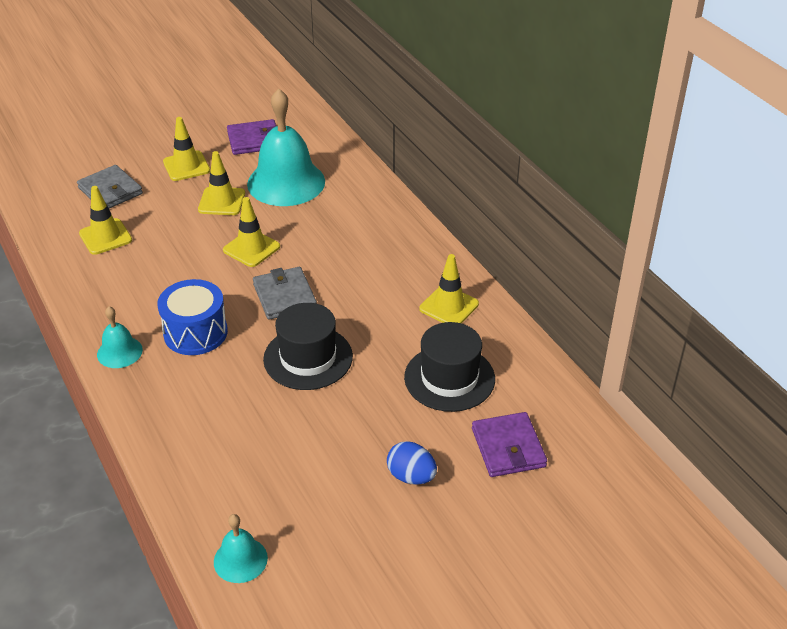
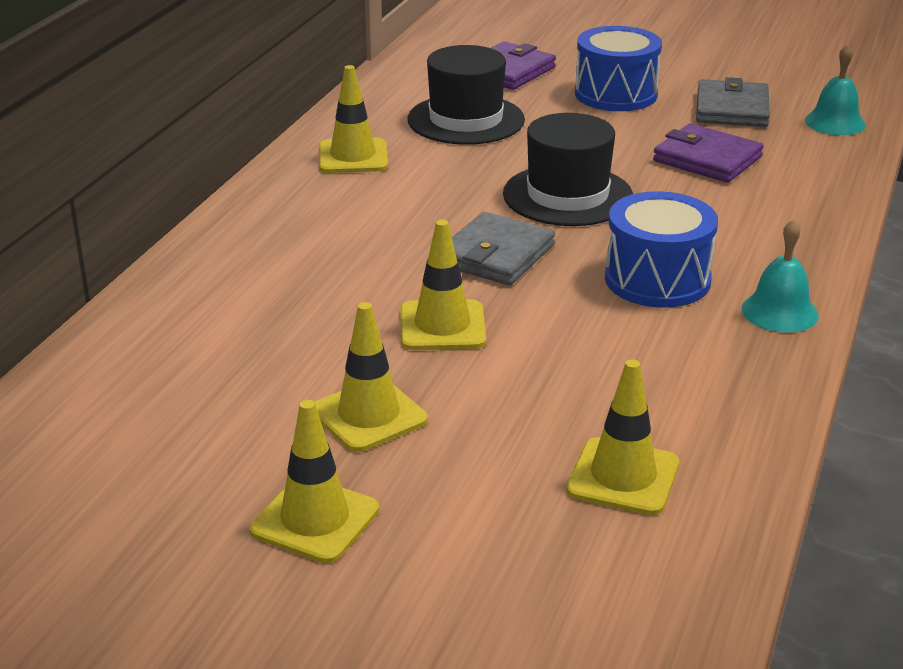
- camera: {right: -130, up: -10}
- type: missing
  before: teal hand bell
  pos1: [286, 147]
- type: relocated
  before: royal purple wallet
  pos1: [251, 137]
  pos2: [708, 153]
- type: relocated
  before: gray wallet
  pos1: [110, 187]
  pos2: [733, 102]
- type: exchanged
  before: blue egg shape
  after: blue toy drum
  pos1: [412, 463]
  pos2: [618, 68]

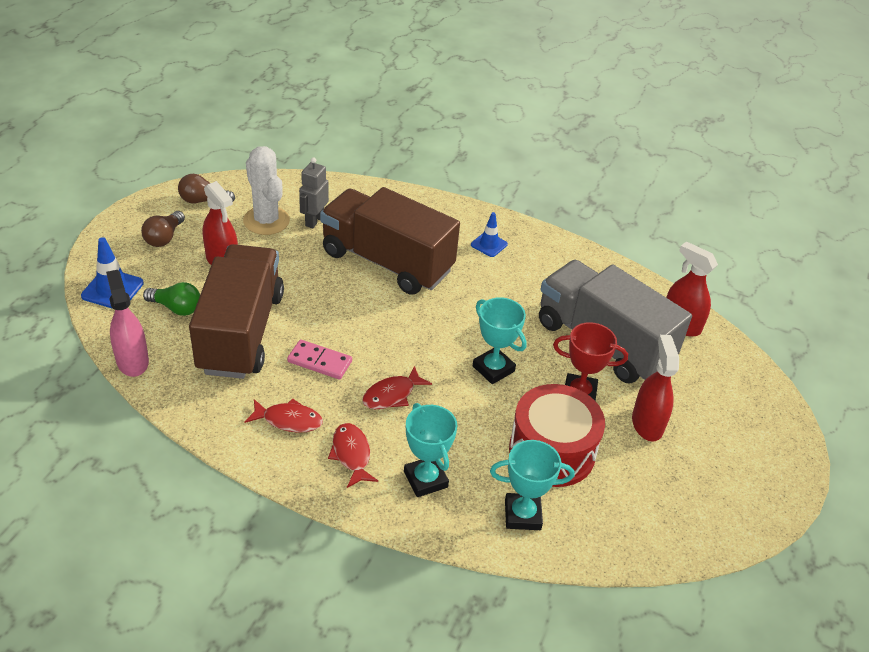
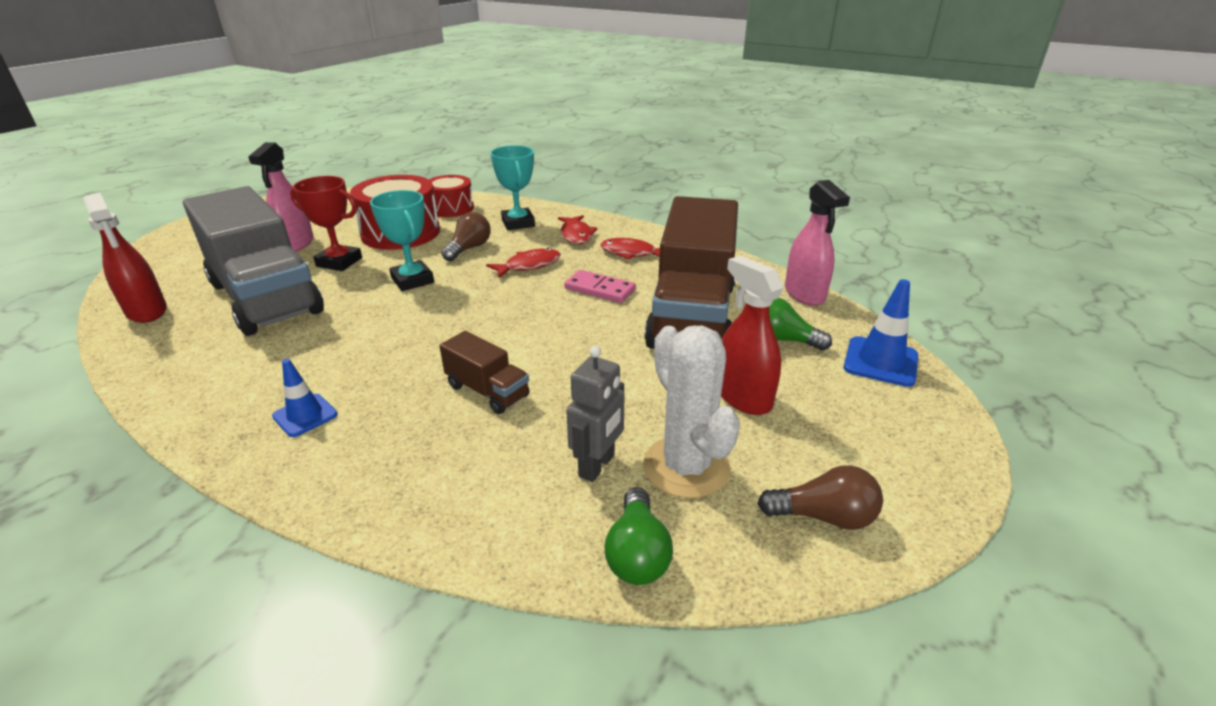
- camera: {right: -170, up: -10}
- type: size
  before: brown truck
  pos1: [390, 241]
  pos2: [484, 372]
  scale: 0.44
- type: relocated
  before: brown light bulb
  pos1: [163, 229]
  pos2: [466, 236]
- type: colour
  before: red sprayer
  after: pink sprayer
  pos1: [655, 388]
  pos2: [281, 197]
- type: exchanged
  before: teal prize cup
  after: red toy drum
  pos1: [532, 485]
  pos2: [451, 196]
- type: appeared
  after: leaf-green light bulb
  pos2: [639, 536]

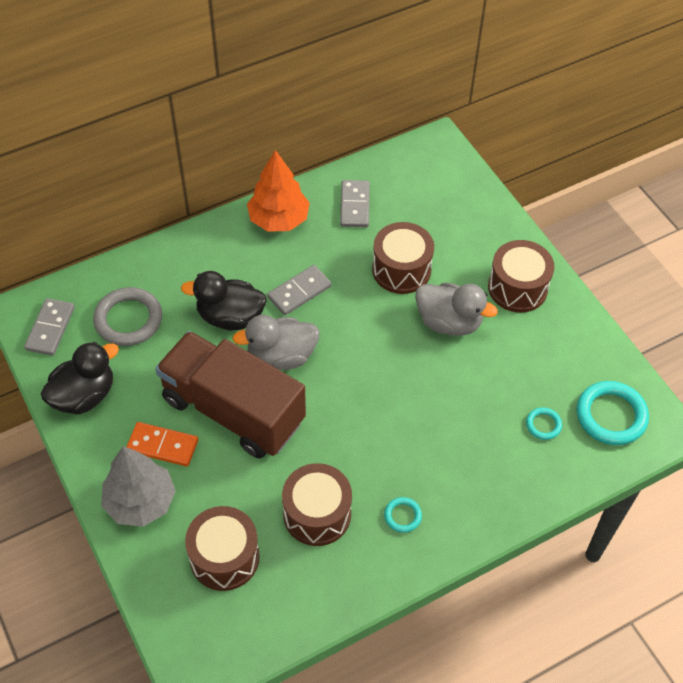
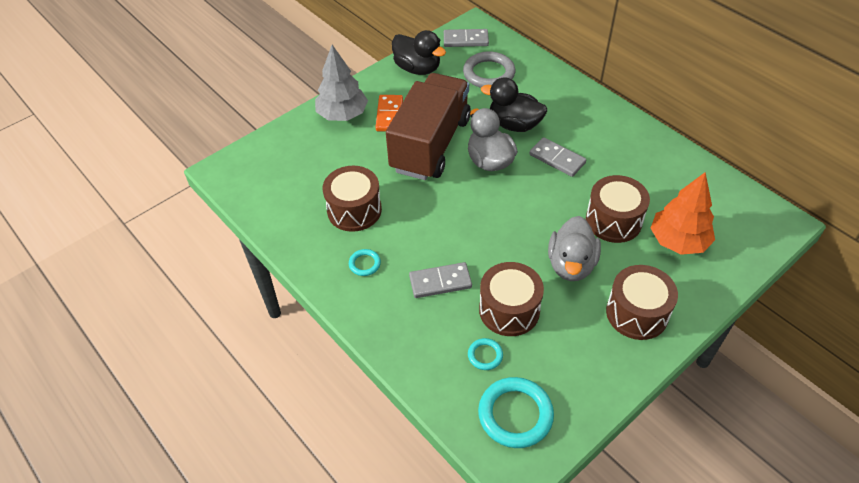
- camera: {right: 80, up: -5}
- type: relocated
  before: orange toy tree
  pos1: [278, 191]
  pos2: [683, 214]
- type: relocated
  before: gray domino tile
  pos1: [355, 203]
  pos2: [440, 280]
- type: spun
  before: jet-black rubber duck
  pos1: [224, 301]
  pos2: [514, 104]
  turn: -60
- type: relocated
  before: brown toy drum
  pos1: [222, 548]
  pos2: [511, 299]

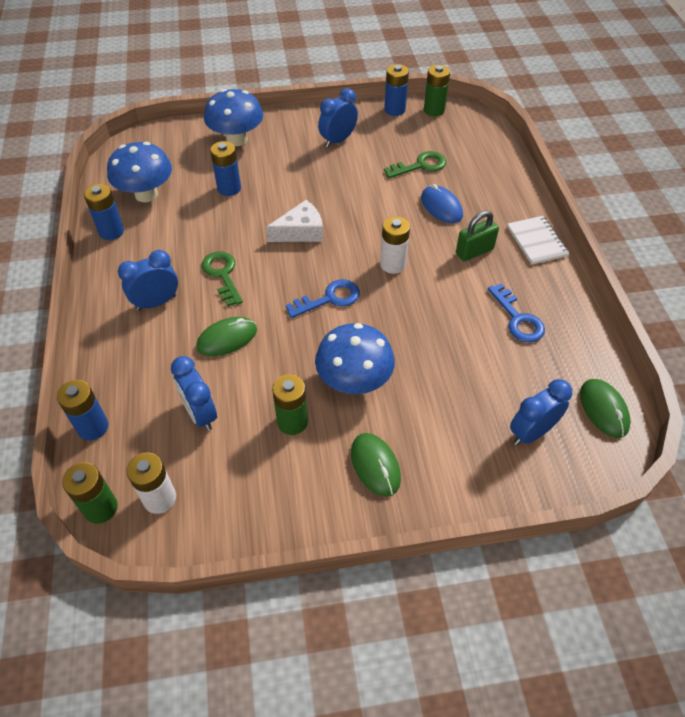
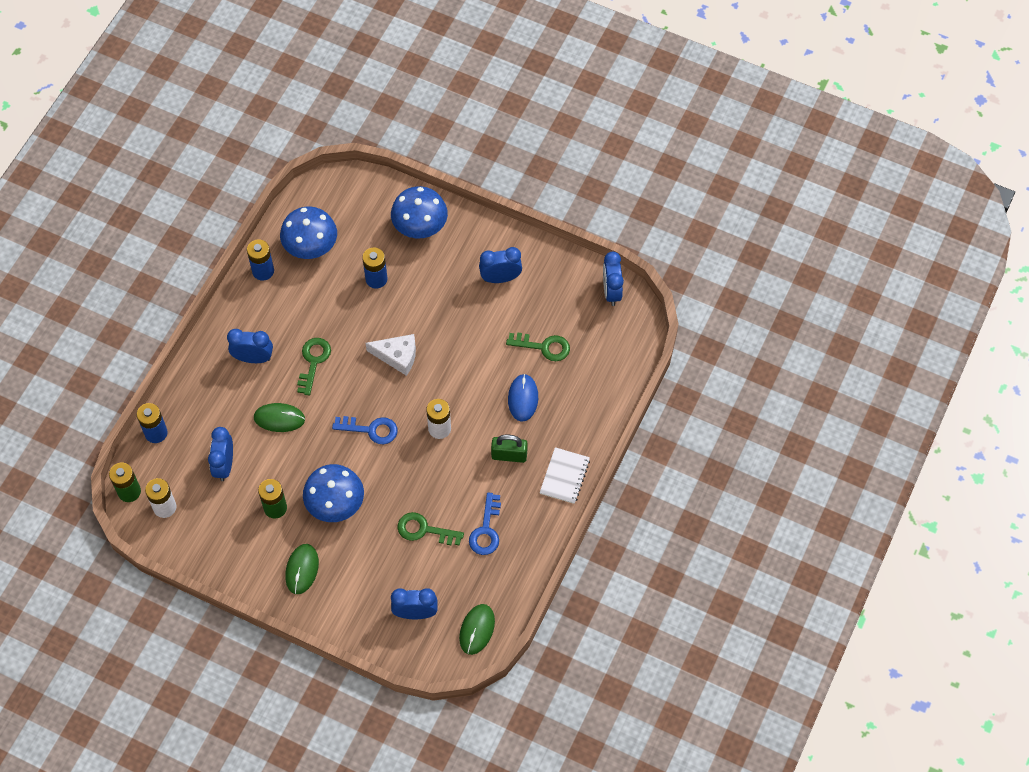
- camera: {right: 35, up: 10}
- type: missing
  before: blue battery
  pos1: [396, 90]
- type: exchanged
  before: leaf-green battery
  after: blue clock
  pos1: [437, 90]
  pos2: [613, 278]
- type: appeared
  after: leaf-green latchkey
  pos2: [430, 529]

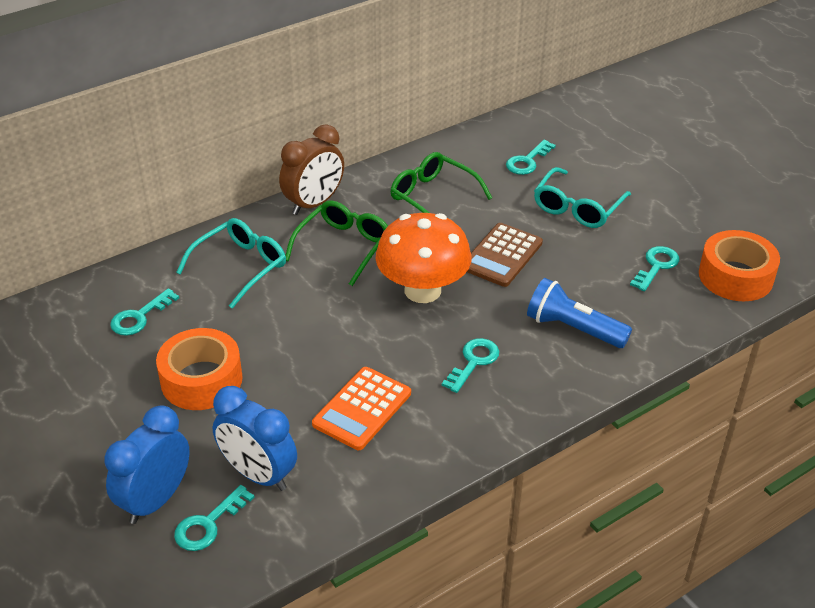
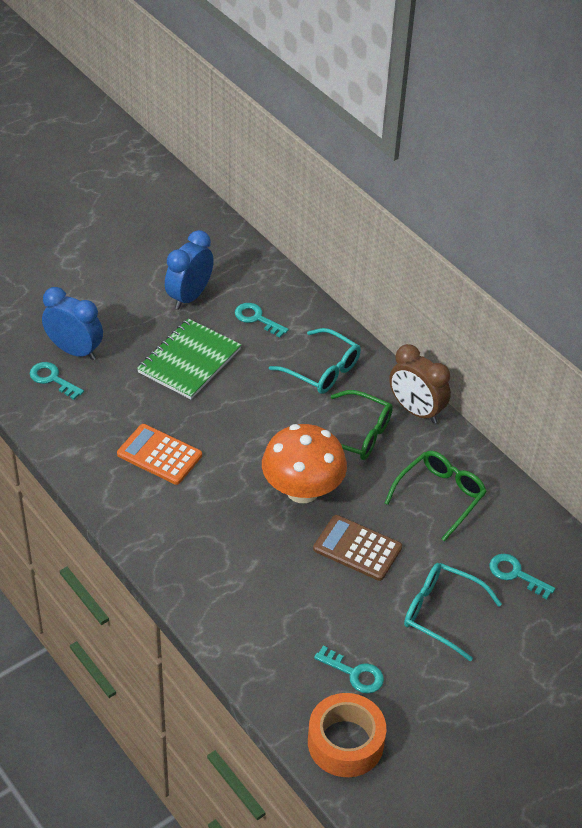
- camera: {right: 85, up: 5}
- type: missing
  before: blue flashlight
  pos1: [579, 313]
- type: exchanged
  before: orange roll of tape
  after: leaf-green notebook
  pos1: [199, 369]
  pos2: [189, 358]
- type: missing
  before: teal latchkey
  pos1: [470, 365]
- type: relocated
  before: blue clock
  pos1: [255, 438]
  pos2: [189, 270]

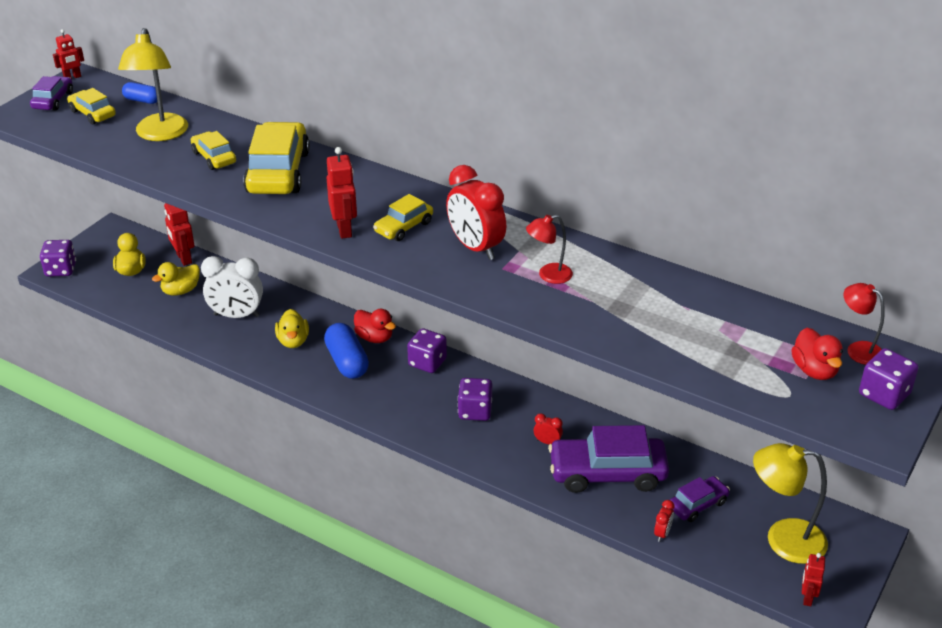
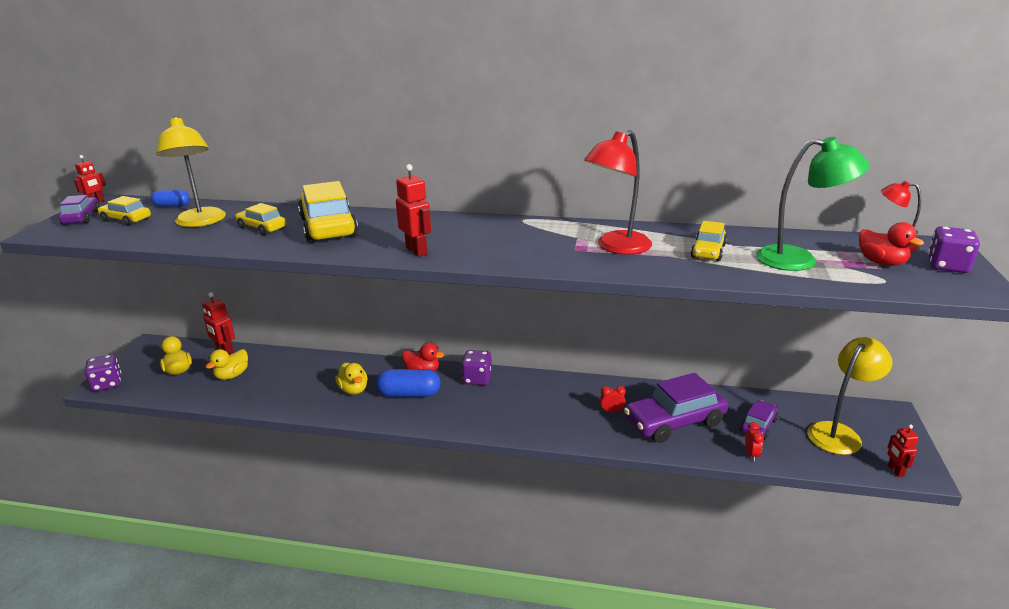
- camera: {right: -20, up: -10}
- type: missing
  before: red clock
  pos1: [476, 212]
- type: relocated
  before: golden car
  pos1: [403, 217]
  pos2: [709, 241]
- type: size
  before: red lamp
  pos1: [549, 249]
  pos2: [618, 192]
  scale: 1.8
- type: missing
  before: snow-white clock
  pos1: [232, 287]
- type: spun
  before: blue pill
  pos1: [346, 351]
  pos2: [408, 383]
  turn: -45
- type: missing
  before: royal purple die
  pos1: [475, 399]
- type: spun
  before: golden lamp
  pos1: [790, 503]
  pos2: [850, 396]
  turn: 150
- type: appeared
  after: leaf-green lamp
  pos2: [813, 204]

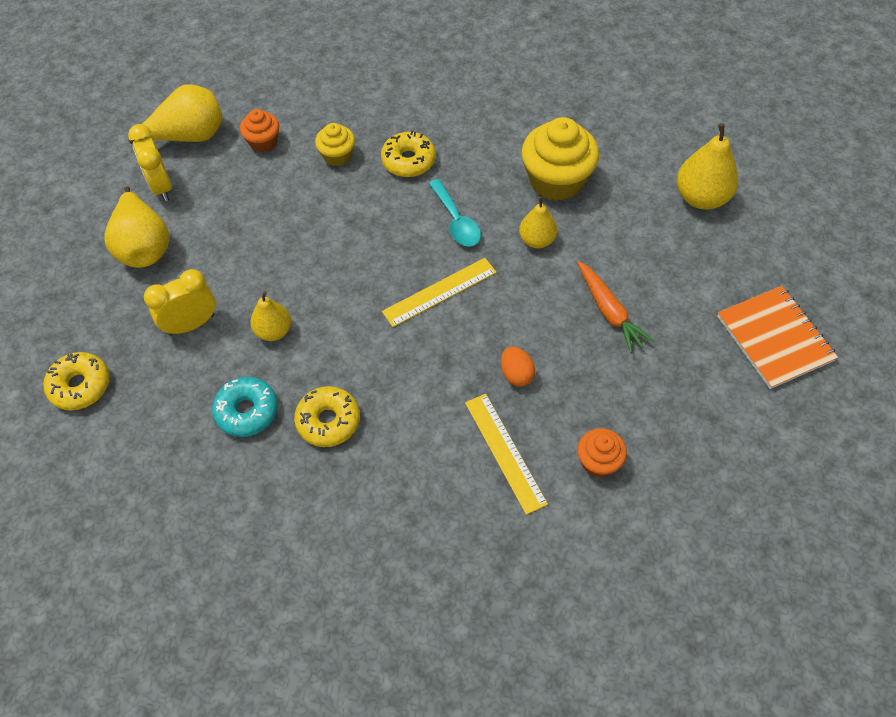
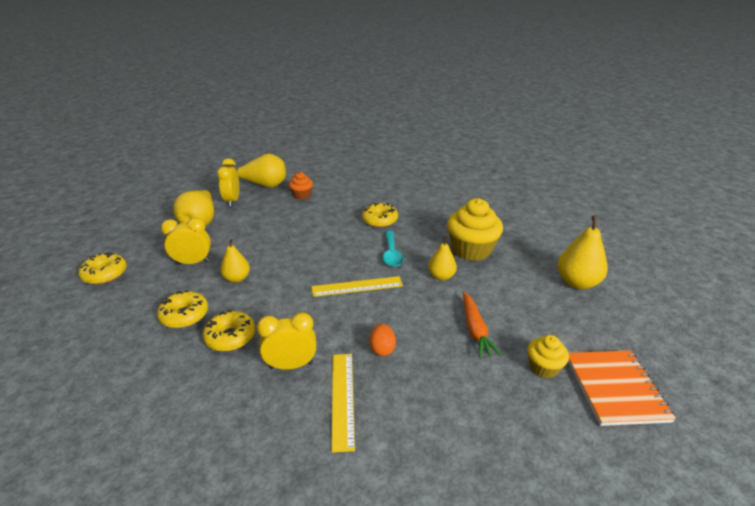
- camera: {right: 20, up: -25}
- type: relocated
  before: golden cupcake
  pos1: [335, 144]
  pos2: [548, 356]
- type: colour
  before: teal doughnut
  after: golden doughnut
  pos1: [245, 407]
  pos2: [182, 309]
- type: missing
  before: orange cupcake
  pos1: [602, 452]
- type: appeared
  after: golden clock
  pos2: [286, 341]

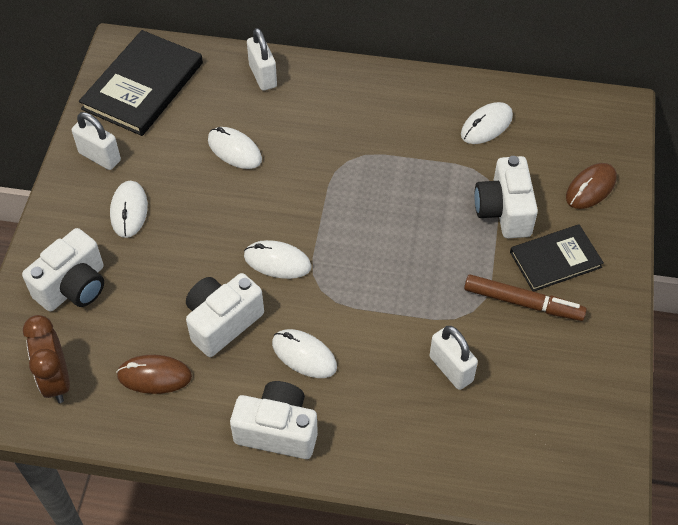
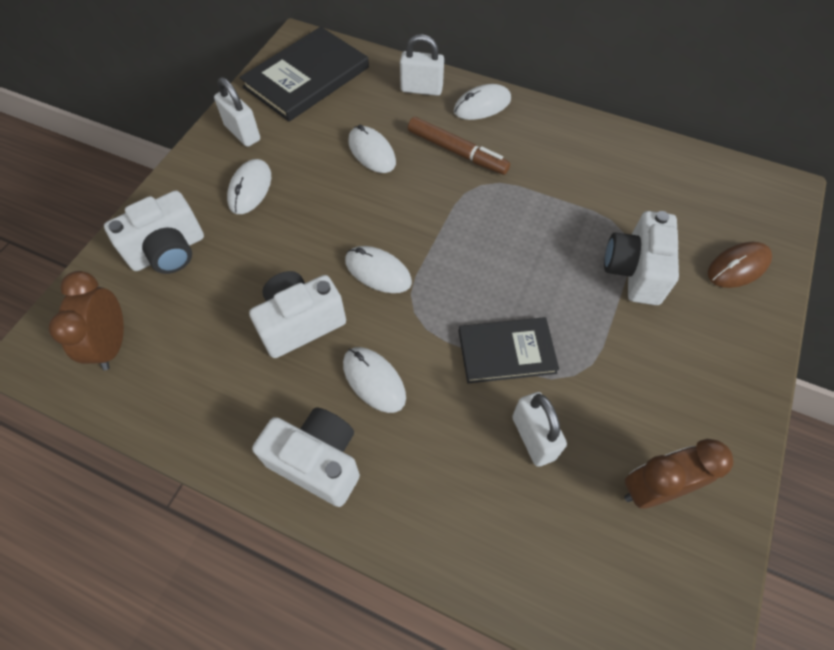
- camera: {right: 15, up: 5}
- type: spun
  before: snow-white padlock
  pos1: [262, 59]
  pos2: [422, 65]
  turn: -75
- type: relocated
  before: snow-white computer mouse
  pos1: [487, 123]
  pos2: [482, 102]
- type: relocated
  before: jet-black book
  pos1: [557, 258]
  pos2: [509, 350]
- type: relocated
  before: brown marker pen
  pos1: [525, 297]
  pos2: [459, 146]
- type: missing
  before: brown computer mouse
  pos1: [154, 374]
- type: appeared
  after: brown clock
  pos2: [679, 473]

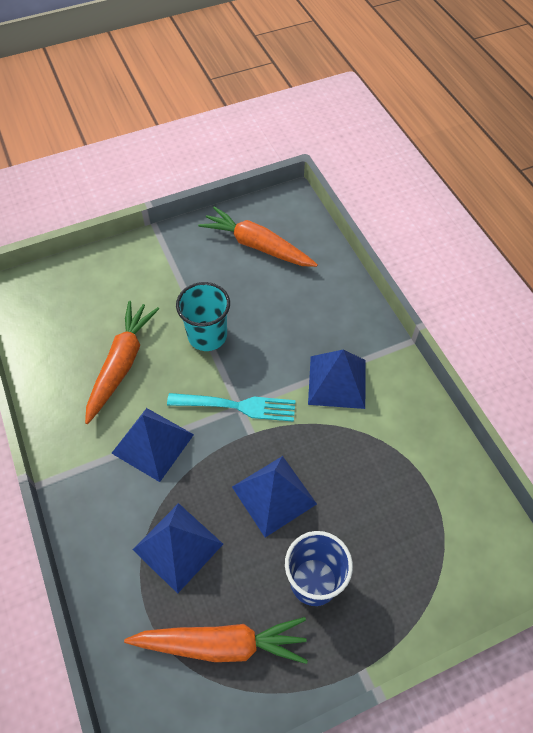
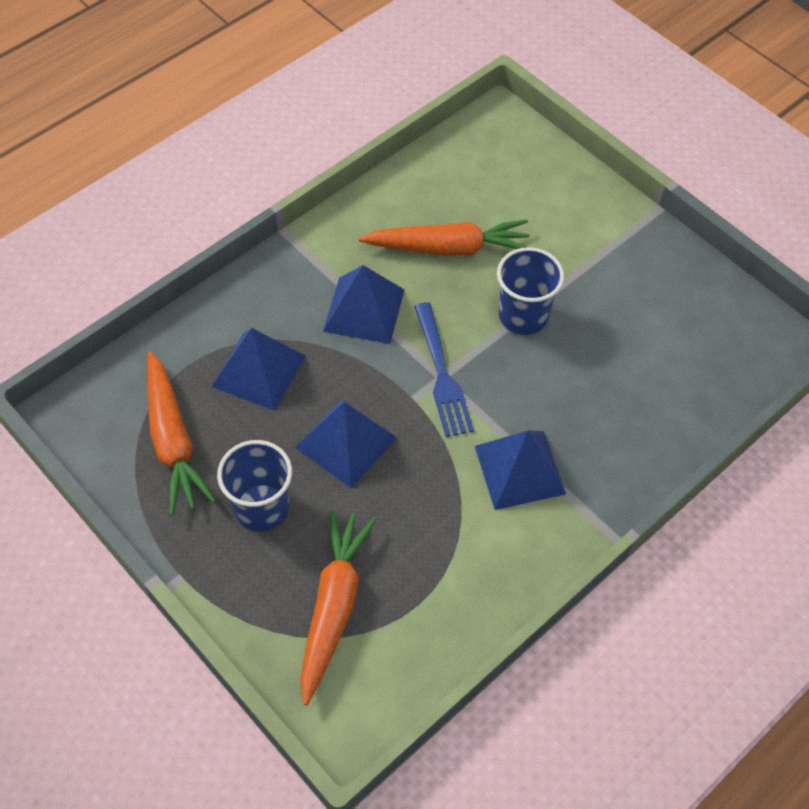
- camera: {right: 70, up: 0}
- type: relocated
  before: orange root vegetable
  pos1: [258, 236]
  pos2: [338, 607]
- type: colour
  before: teal beaker
  after: blue beaker
  pos1: [203, 316]
  pos2: [530, 291]
- type: colour
  before: teal table fork
  after: blue table fork
  pos1: [231, 407]
  pos2: [444, 369]

